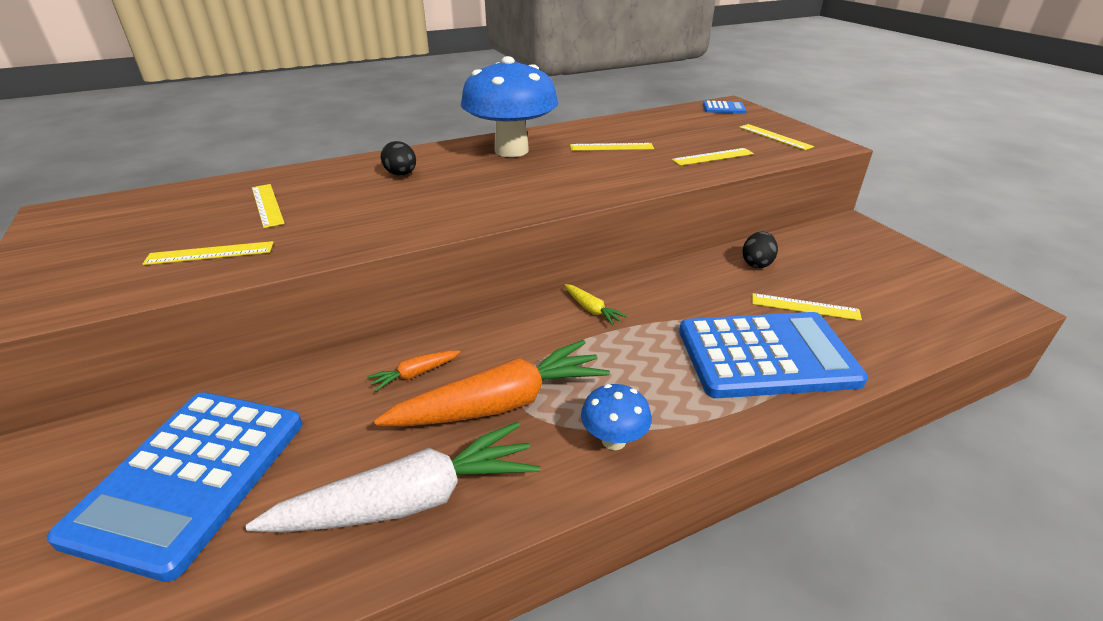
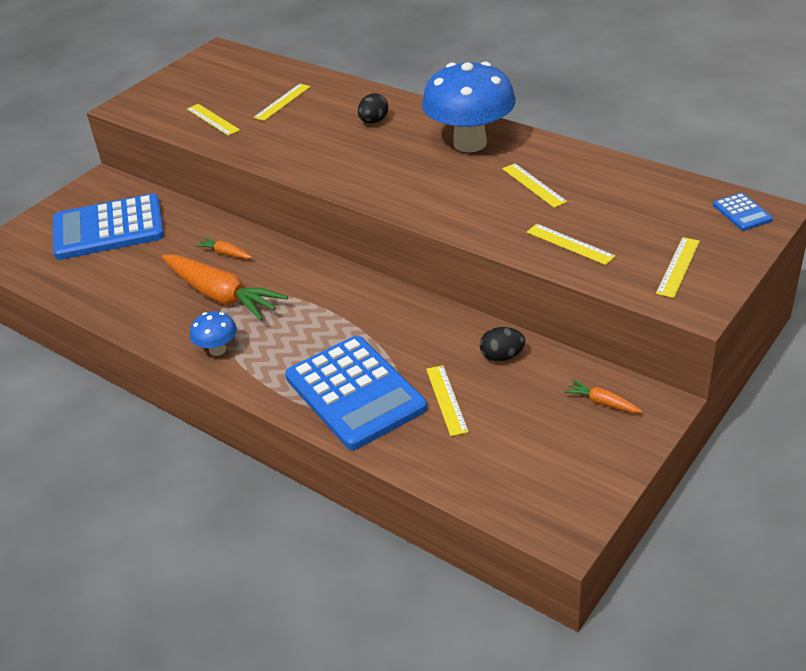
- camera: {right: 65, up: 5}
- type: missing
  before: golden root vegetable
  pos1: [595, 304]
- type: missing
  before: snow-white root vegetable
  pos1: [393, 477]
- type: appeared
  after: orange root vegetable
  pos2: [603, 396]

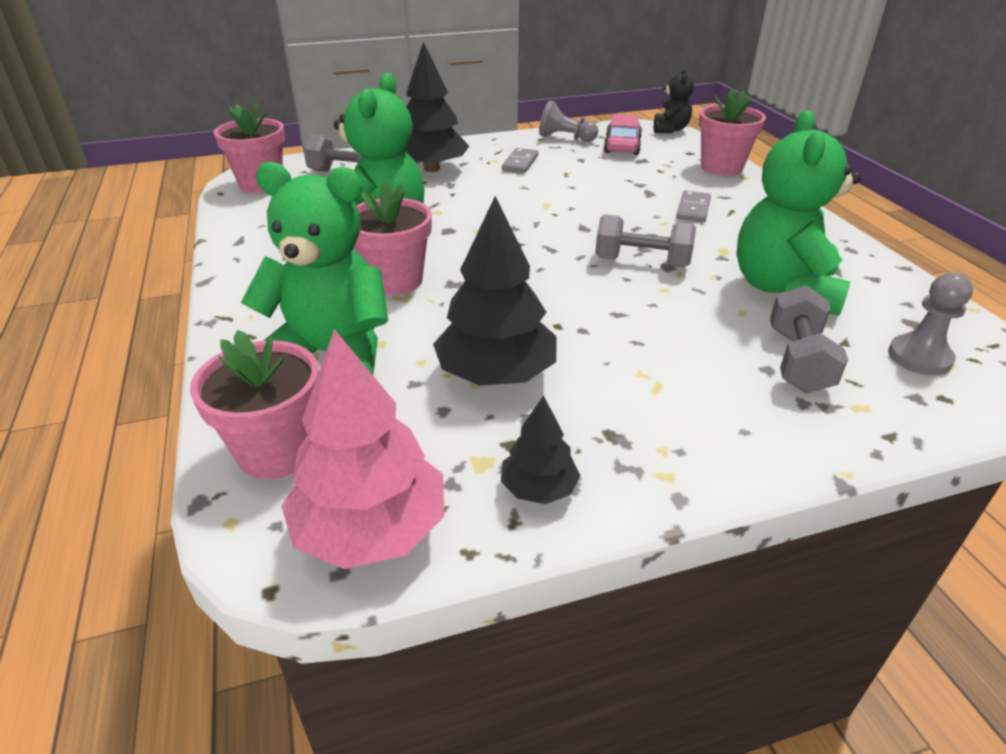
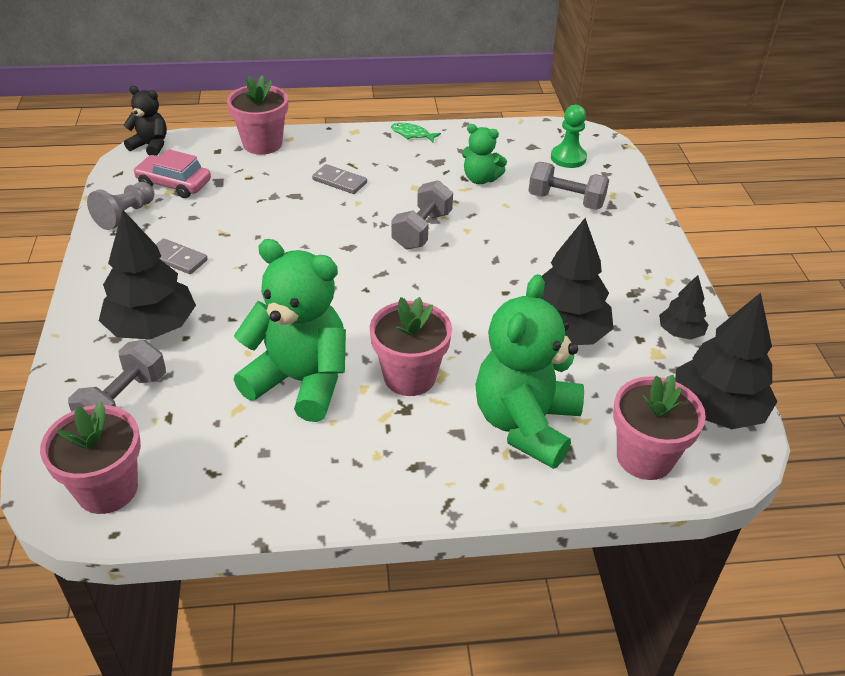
- camera: {right: -80, up: 5}
- type: size
  before: leaf-green teddy
  pos1: [799, 212]
  pos2: [484, 154]
  scale: 0.52
- type: colour
  before: gray game pawn
  after: leaf-green game pawn
  pos1: [930, 323]
  pos2: [569, 136]
- type: colour
  before: pink toy tree
  after: jet-black toy tree
  pos1: [362, 449]
  pos2: [726, 361]
- type: appeared
  after: leaf-green fish figure
  pos2: [416, 132]

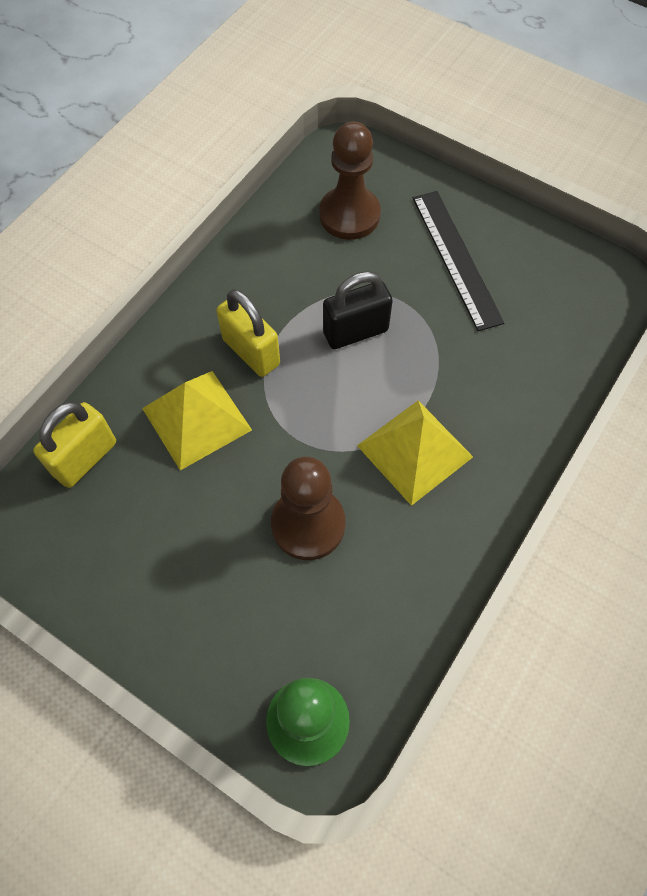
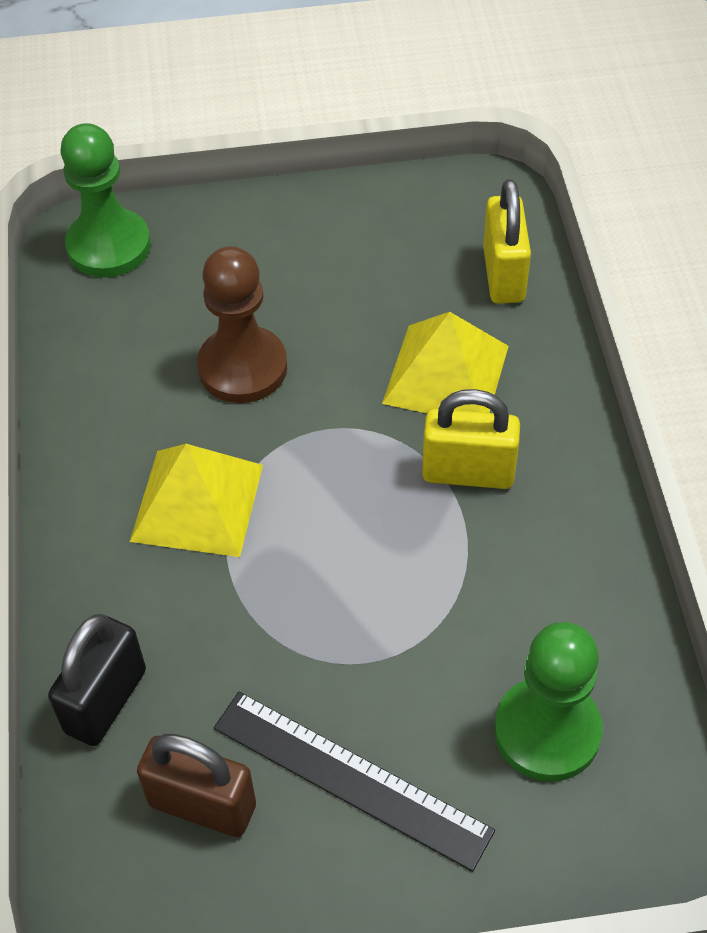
- camera: {right: 140, up: -10}
- type: colour
  before: brown game pawn
  after: leaf-green game pawn
  pos1: [350, 181]
  pos2: [548, 702]
- type: relocated
  before: jet-black padlock
  pos1: [358, 310]
  pos2: [97, 680]
- type: appeared
  after: brown padlock
  pos2: [196, 785]

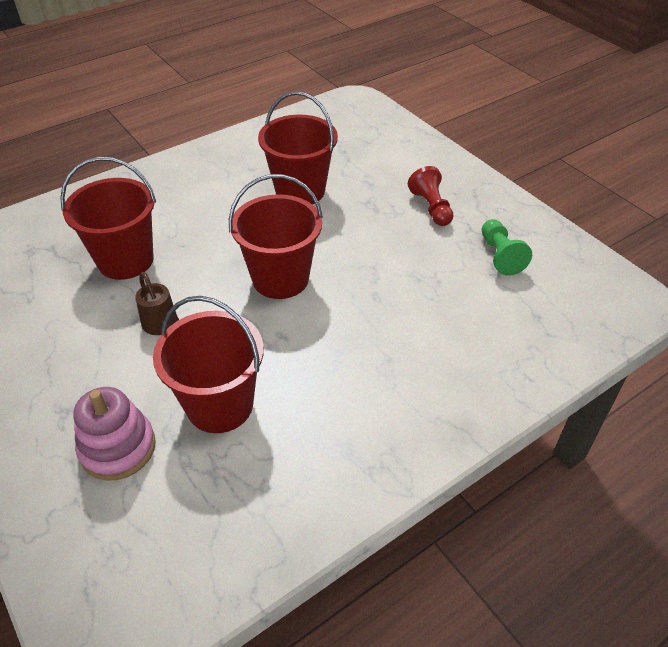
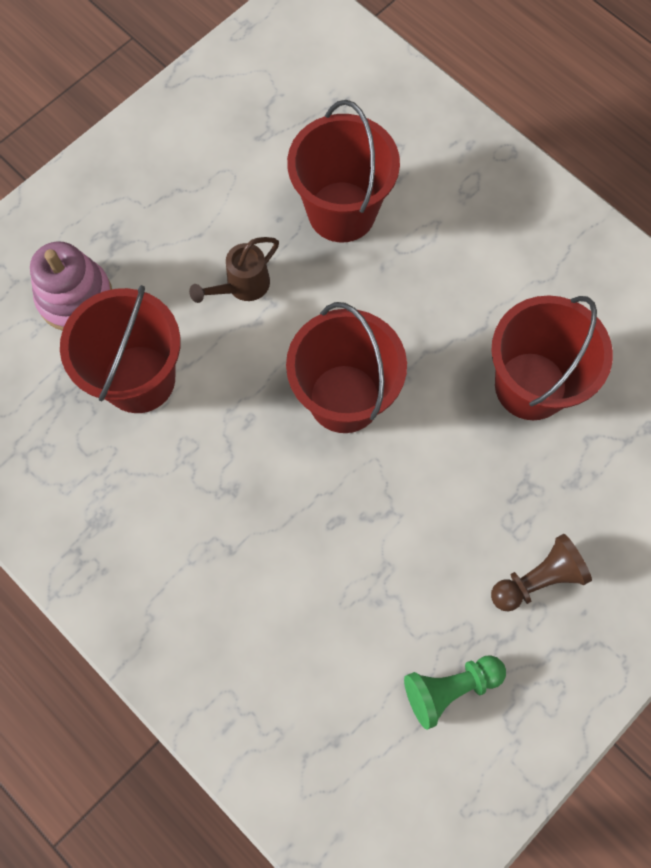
- camera: {right: 80, up: 25}
- type: colour
  before: red game pawn
  after: brown game pawn
  pos1: [431, 196]
  pos2: [541, 573]

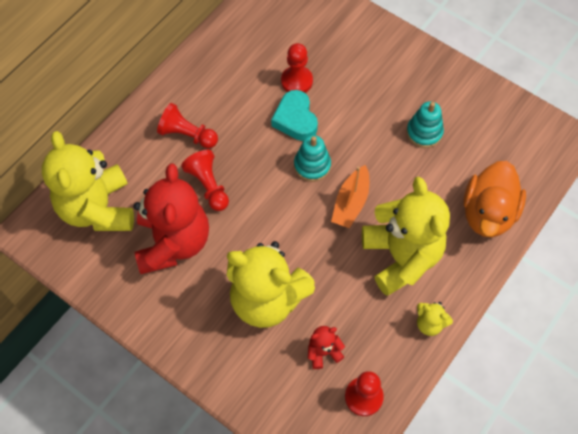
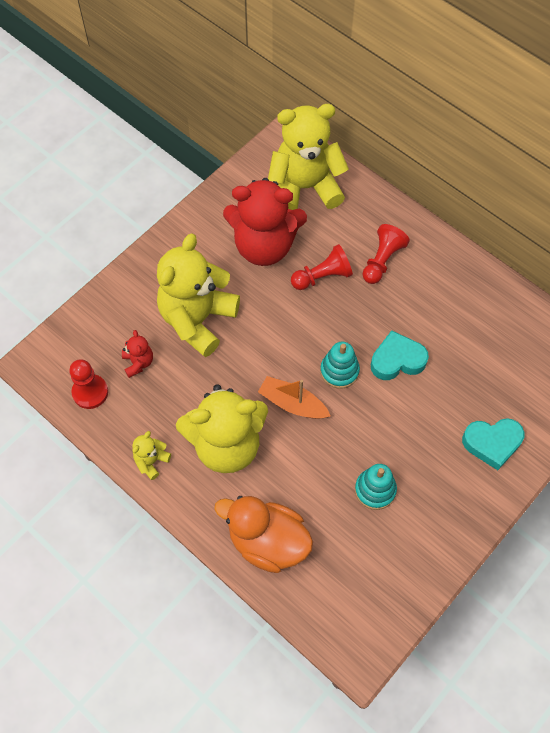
- camera: {right: 95, up: 0}
- type: missing
  before: red game pawn
  pos1: [297, 68]
- type: appeared
  after: teal heart shape
  pos2: [493, 444]

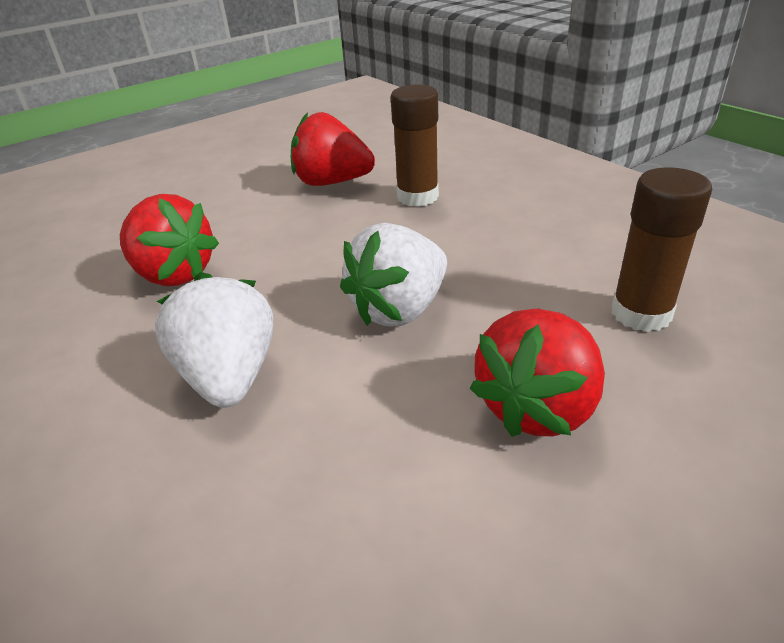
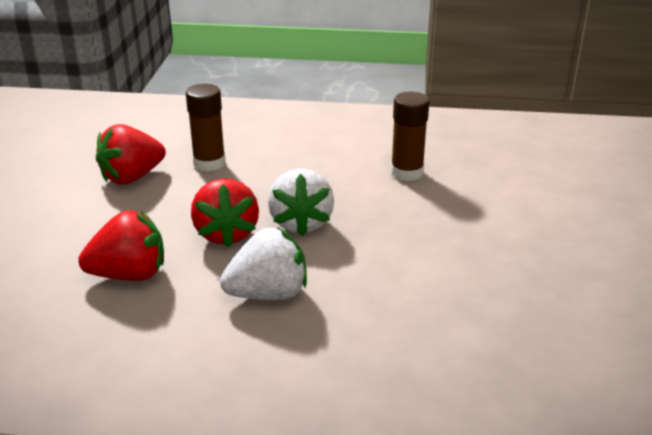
- camera: {right: -50, up: -5}
- type: spun
  before: snow-white strawberry
  pos1: [214, 340]
  pos2: [263, 263]
  turn: 135
- type: relocated
  before: red strawberry
  pos1: [537, 372]
  pos2: [225, 212]

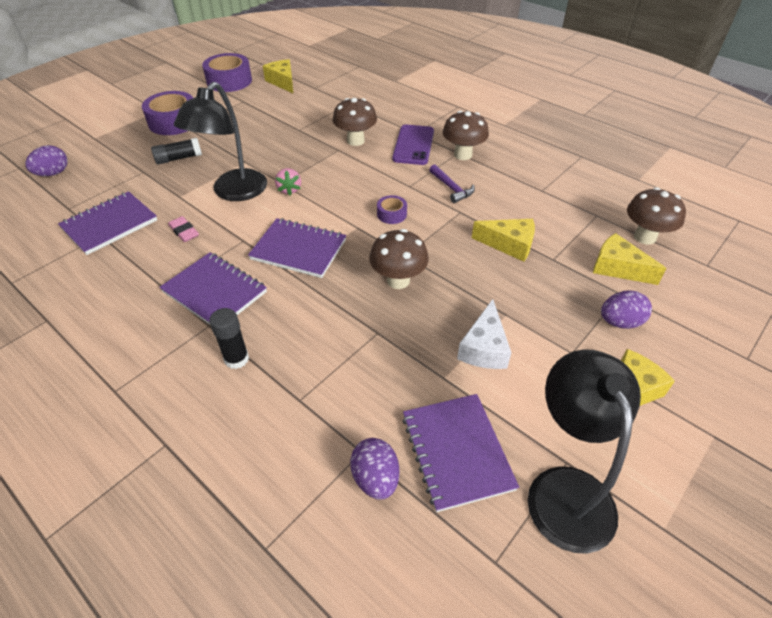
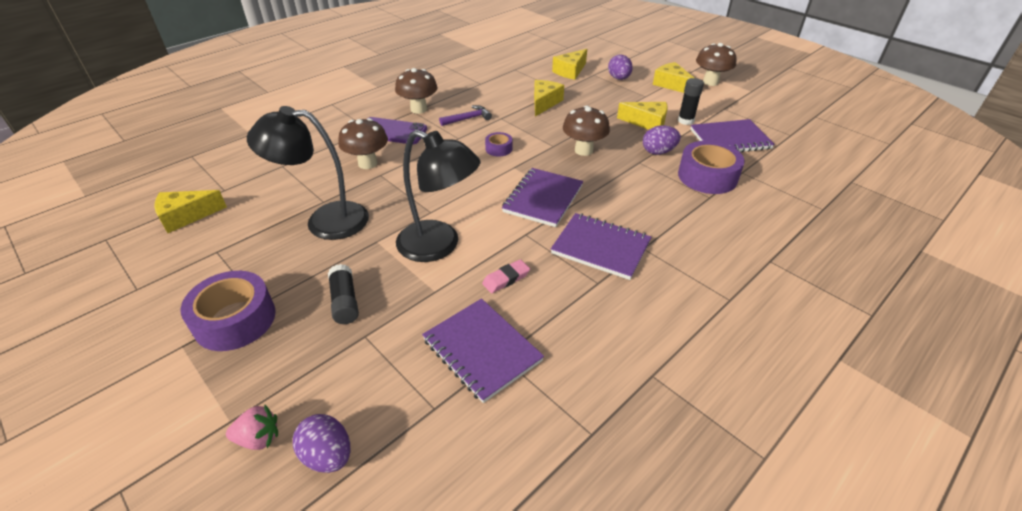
- camera: {right: -85, up: -5}
- type: relocated
  before: royal purple roll of tape
  pos1: [227, 72]
  pos2: [711, 167]
- type: relocated
  before: pink strawberry
  pos1: [288, 182]
  pos2: [252, 427]
- type: relocated
  before: brown fungus
  pos1: [656, 215]
  pos2: [716, 64]
- type: spun
  before: royal purple notebook
  pos1: [213, 288]
  pos2: [601, 246]
  turn: 75
- type: colour
  before: snow-white cheese
  after: golden cheese
  pos1: [484, 334]
  pos2: [642, 116]
- type: relocated
  before: jet-black glue stick
  pos1: [229, 338]
  pos2: [691, 101]
- type: relocated
  before: jet-black lamp
  pos1: [584, 451]
  pos2: [308, 173]
- type: relocated
  before: royal purple egg shape
  pos1: [374, 469]
  pos2: [662, 140]

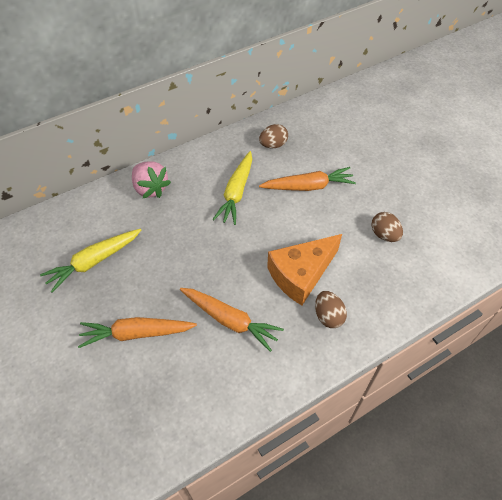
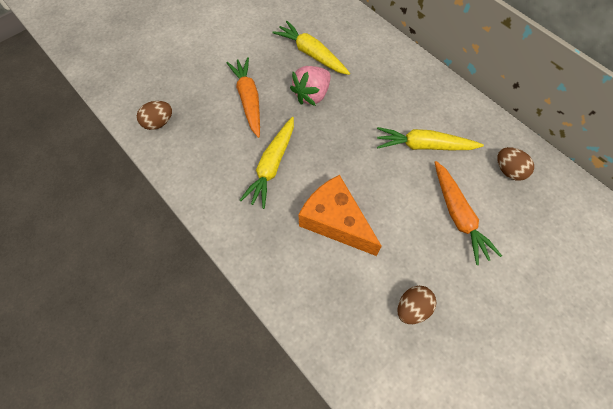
- camera: {right: 80, up: 10}
- type: relocated
  before: pink strawberry
  pos1: [151, 179]
  pos2: [310, 86]
- type: colour
  before: orange root vegetable
  after: golden root vegetable
  pos1: [232, 320]
  pos2: [267, 163]
- type: relocated
  before: brown egg shape
  pos1: [331, 309]
  pos2: [154, 115]

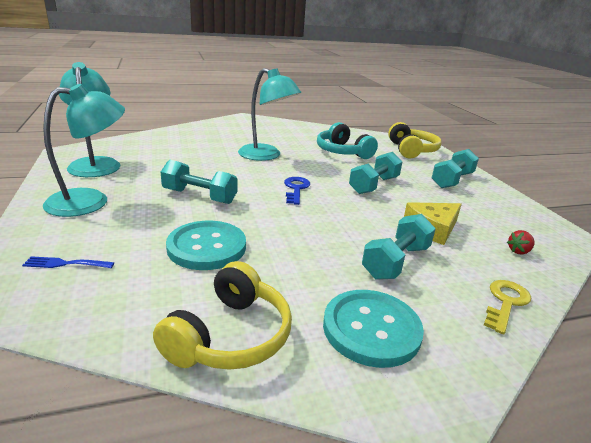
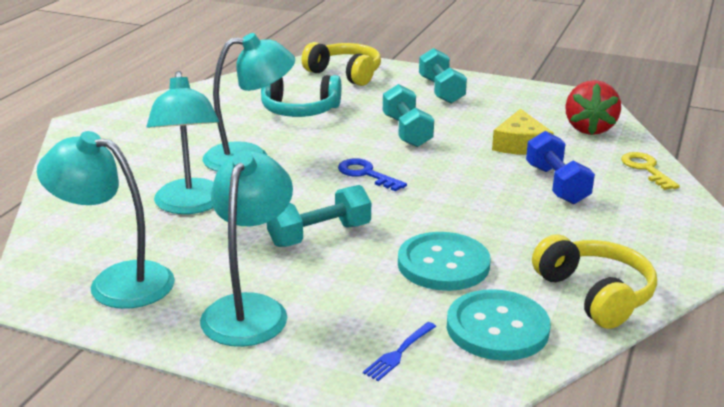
- camera: {right: -50, up: 0}
- type: colour
  before: teal hand weight
  after: blue hand weight
  pos1: [399, 247]
  pos2: [560, 167]
- type: size
  before: red strawberry
  pos1: [520, 242]
  pos2: [593, 107]
  scale: 2.28
- type: relocated
  before: teal shirt button
  pos1: [373, 329]
  pos2: [499, 325]
- type: appeared
  after: teal lamp
  pos2: [183, 142]

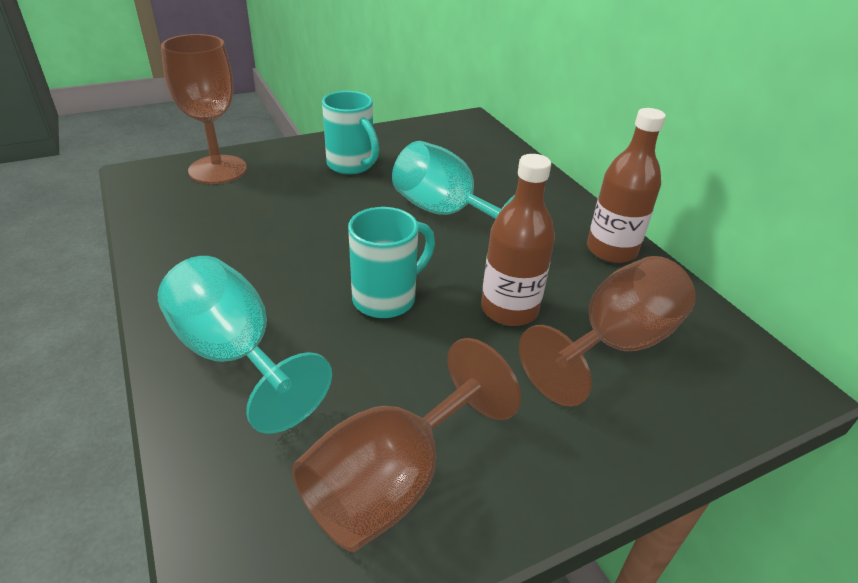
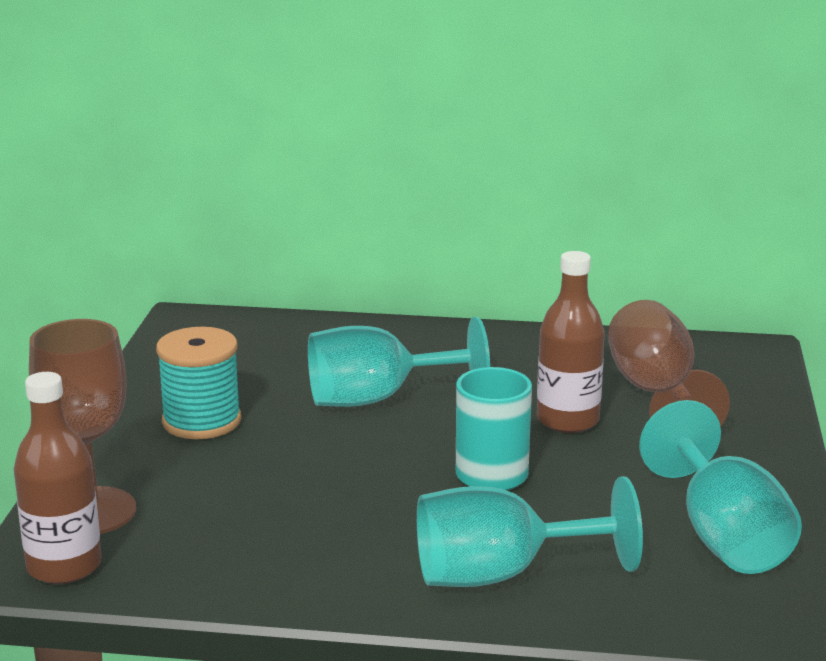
- camera: {right: -55, up: -15}
- type: exchanged
  before: teal mug
  after: teal reel of thread
  pos1: [350, 132]
  pos2: [198, 383]
- type: relocated
  before: brown flask
  pos1: [626, 185]
  pos2: [58, 478]
- type: colour
  before: brown goblet
  after: teal goblet
  pos1: [406, 445]
  pos2: [720, 487]

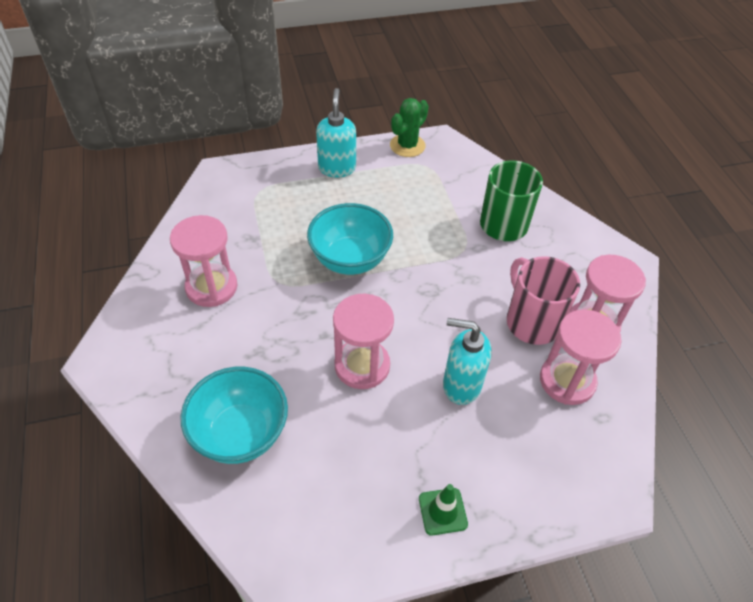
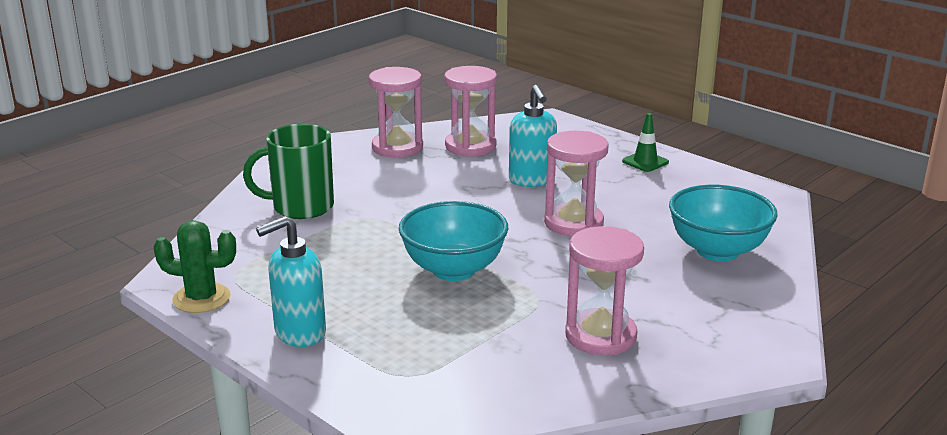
- camera: {right: -120, up: -25}
- type: missing
  before: pink mug
  pos1: [543, 300]

